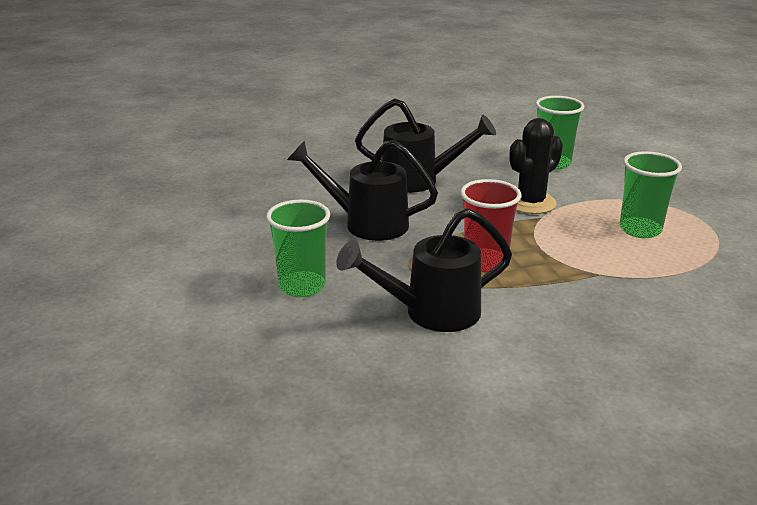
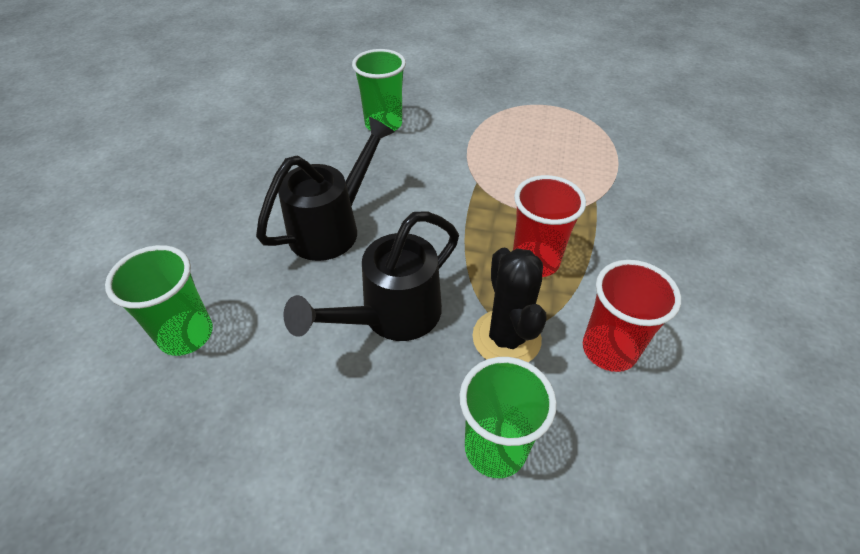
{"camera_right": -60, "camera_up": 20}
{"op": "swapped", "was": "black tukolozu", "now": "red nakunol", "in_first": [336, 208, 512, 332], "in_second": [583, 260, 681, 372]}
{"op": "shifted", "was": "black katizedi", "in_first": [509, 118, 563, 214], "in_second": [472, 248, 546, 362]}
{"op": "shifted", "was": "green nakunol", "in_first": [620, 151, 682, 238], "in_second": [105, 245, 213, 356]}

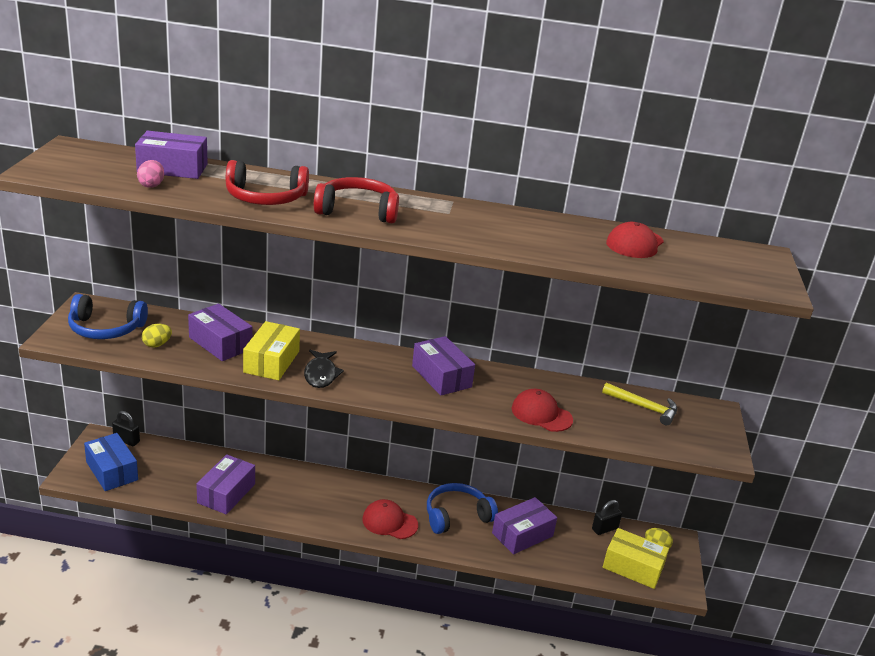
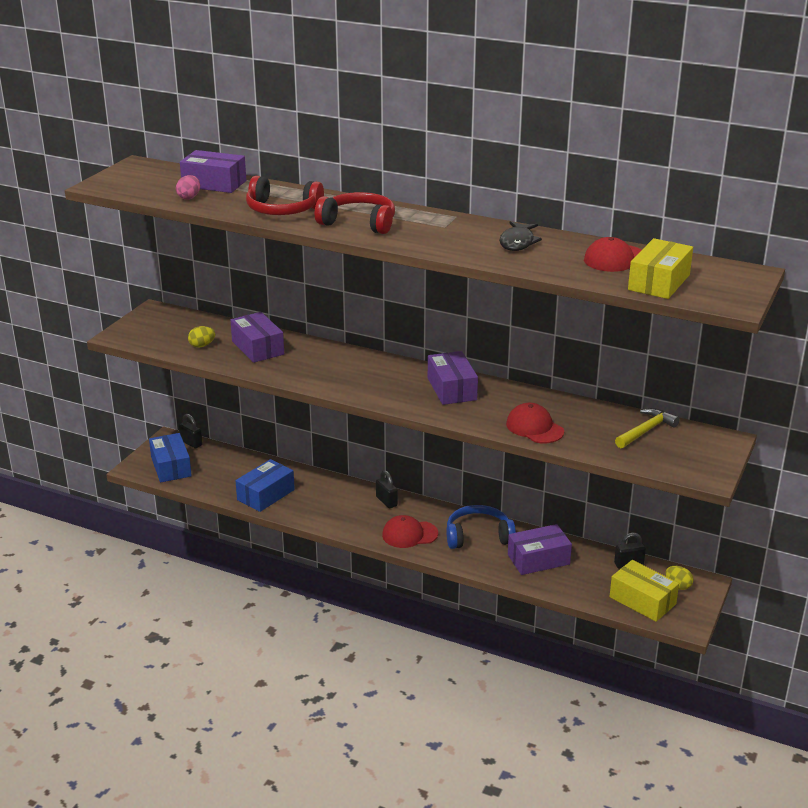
{"camera_right": 20, "camera_up": 0}
{"op": "gone", "was": "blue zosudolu", "in_first": [68, 294, 148, 339]}
{"op": "repainted", "was": "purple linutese", "now": "blue linutese", "in_first": [196, 454, 255, 515], "in_second": [236, 459, 295, 512]}
{"op": "shifted", "was": "yellow linutese", "in_first": [243, 321, 300, 380], "in_second": [628, 238, 693, 299]}
{"op": "shifted", "was": "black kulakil", "in_first": [304, 350, 344, 388], "in_second": [499, 221, 542, 251]}
{"op": "rotated", "was": "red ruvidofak", "in_first": [362, 499, 418, 539], "in_second": [382, 515, 438, 548], "clockwise": -45}
{"op": "rotated", "was": "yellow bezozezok", "in_first": [602, 382, 677, 425], "in_second": [615, 408, 680, 448], "clockwise": -90}
{"op": "new", "now": "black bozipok", "in_second": [376, 470, 398, 508]}

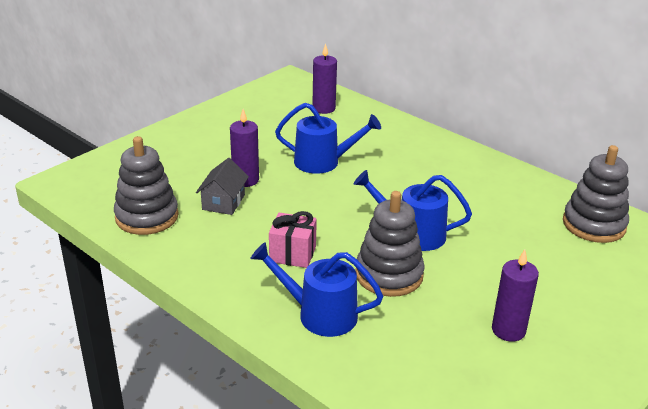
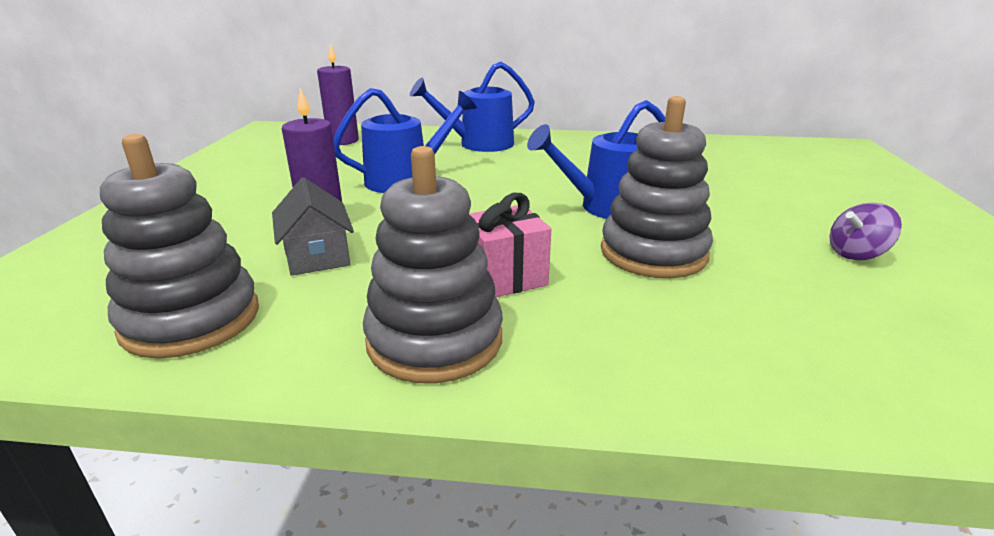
{"camera_right": -35, "camera_up": -5}
{"op": "shifted", "was": "blue tukolozu", "in_first": [250, 242, 383, 337], "in_second": [410, 62, 535, 152]}
{"op": "swapped", "was": "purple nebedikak", "now": "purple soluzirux", "in_first": [492, 249, 539, 341], "in_second": [829, 203, 902, 260]}
{"op": "shifted", "was": "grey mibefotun", "in_first": [563, 145, 629, 243], "in_second": [363, 146, 503, 383]}

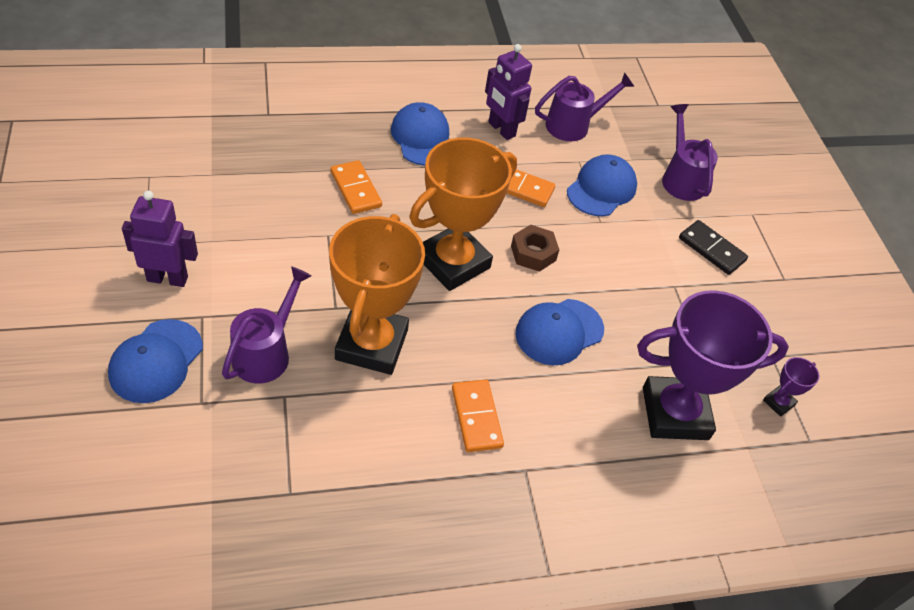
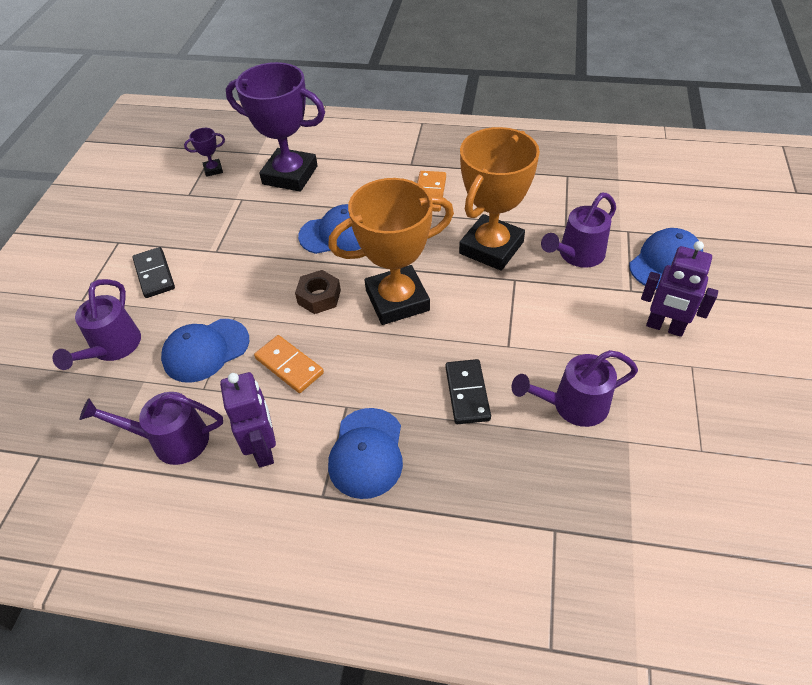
{"camera_right": -150, "camera_up": 0}
{"op": "repainted", "was": "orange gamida", "now": "black gamida", "in_first": [331, 160, 382, 214], "in_second": [445, 359, 491, 424]}
{"op": "new", "now": "purple tukolozu", "in_second": [512, 350, 638, 427]}

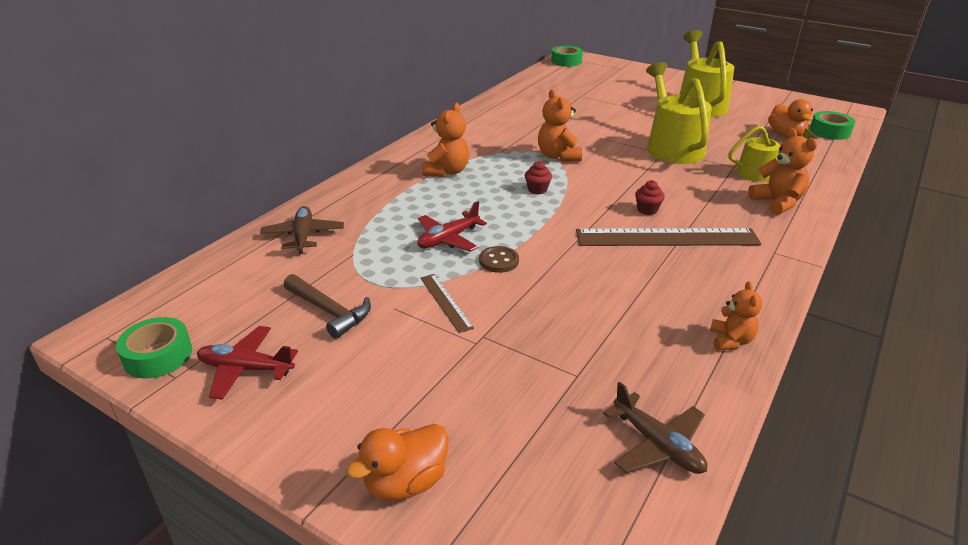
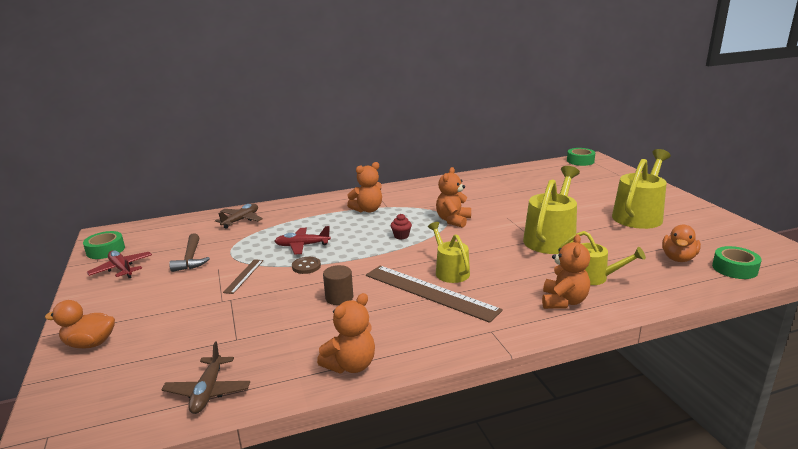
{"camera_right": 40, "camera_up": -10}
{"op": "swapped", "was": "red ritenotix", "now": "yellow tukolozu", "in_first": [635, 180, 665, 215], "in_second": [428, 222, 470, 283]}
{"op": "scaled", "was": "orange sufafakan", "in_first": [710, 281, 762, 351], "in_second": [317, 293, 375, 373], "ratio": 1.52}
{"op": "new", "now": "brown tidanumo", "in_second": [323, 265, 353, 305]}

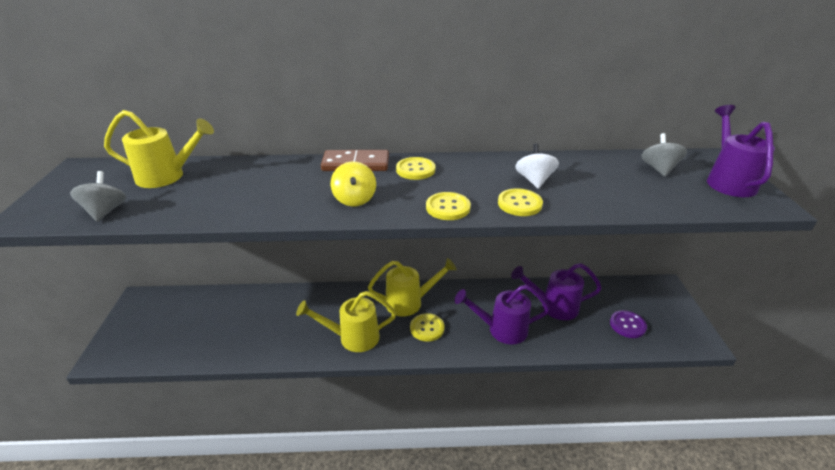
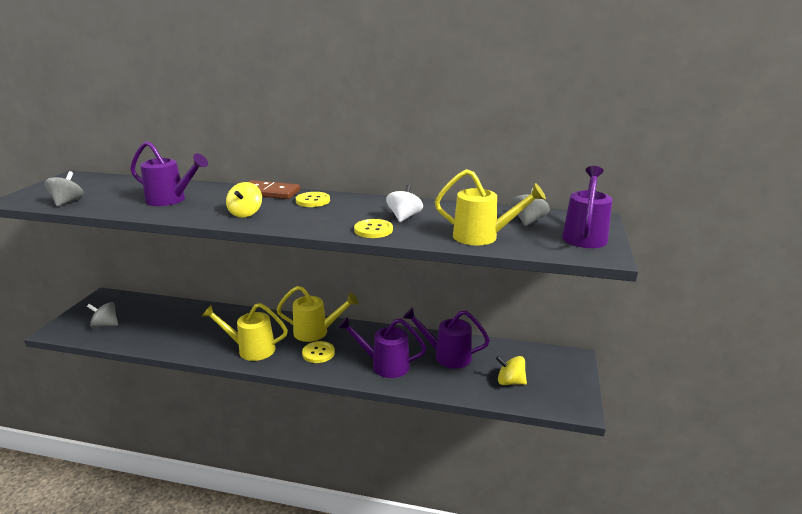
{"camera_right": 15, "camera_up": -10}
{"op": "shifted", "was": "yellow tukolozu", "in_first": [104, 110, 214, 188], "in_second": [435, 169, 546, 246]}
{"op": "gone", "was": "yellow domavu", "in_first": [426, 192, 471, 220]}
{"op": "swapped", "was": "purple domavu", "now": "yellow soluzirux", "in_first": [610, 310, 647, 338], "in_second": [496, 356, 527, 385]}
{"op": "new", "now": "grey soluzirux", "in_second": [87, 302, 118, 328]}
{"op": "new", "now": "purple tukolozu", "in_second": [130, 141, 208, 206]}

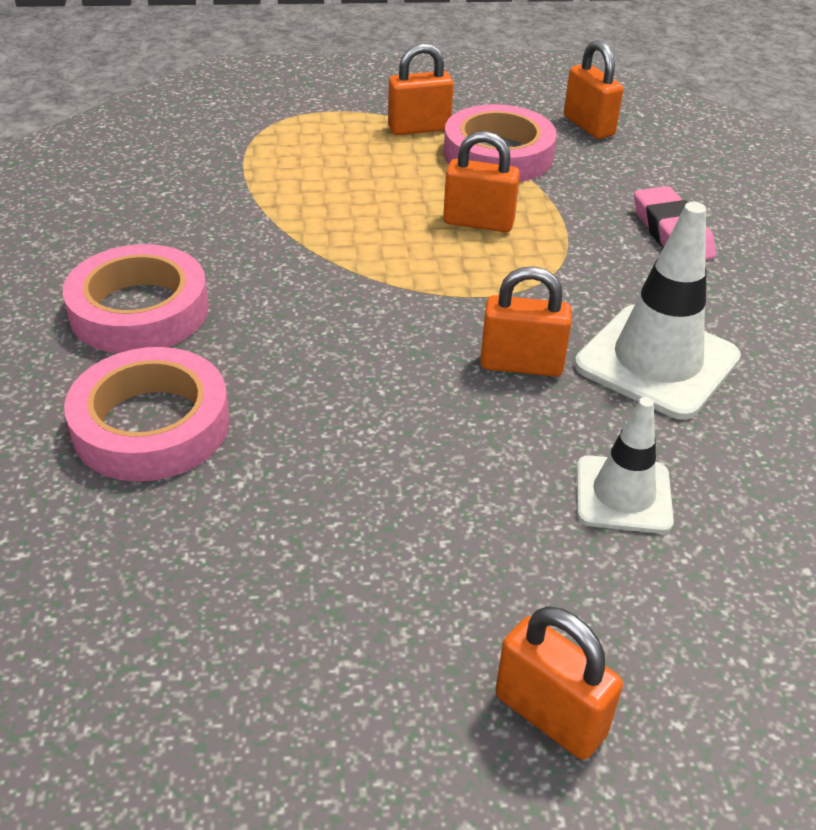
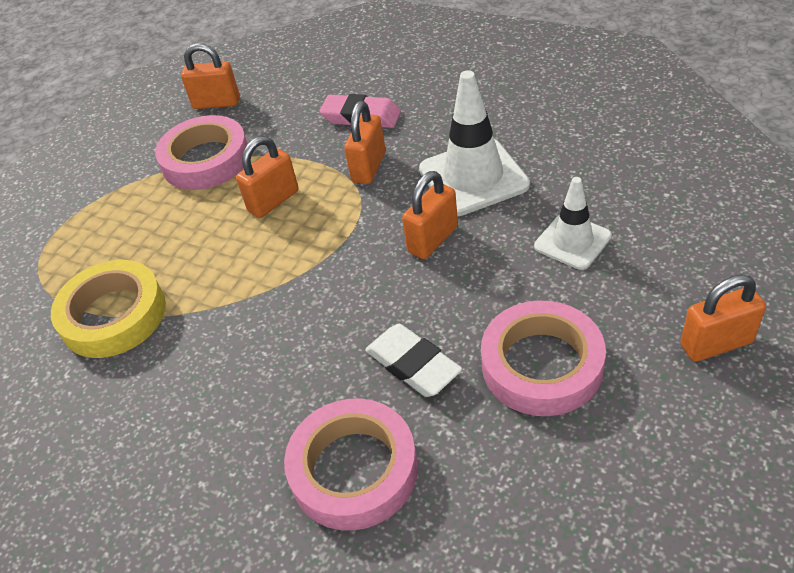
{"camera_right": -50, "camera_up": 5}
{"op": "shifted", "was": "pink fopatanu", "in_first": [63, 244, 209, 353], "in_second": [481, 301, 606, 416]}
{"op": "shifted", "was": "orange bozipok", "in_first": [388, 43, 454, 135], "in_second": [344, 101, 386, 184]}
{"op": "new", "now": "yellow fopatanu", "in_second": [51, 260, 166, 358]}
{"op": "new", "now": "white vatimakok", "in_second": [365, 324, 462, 397]}

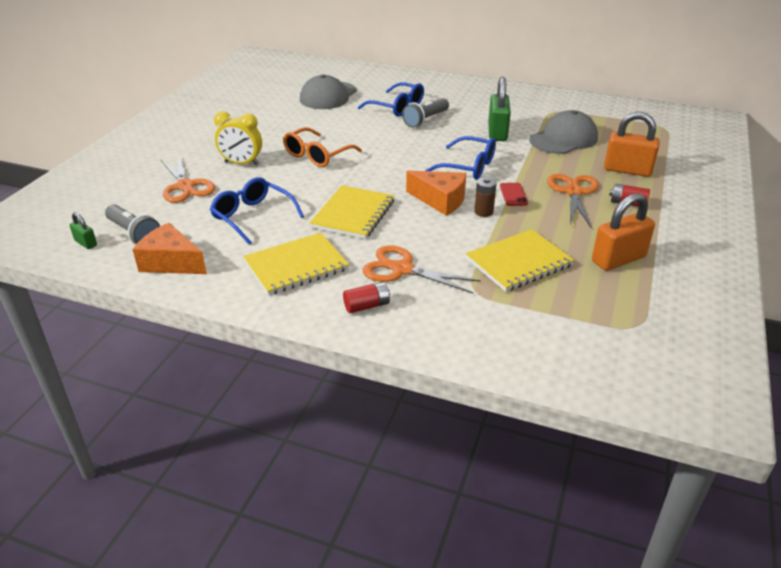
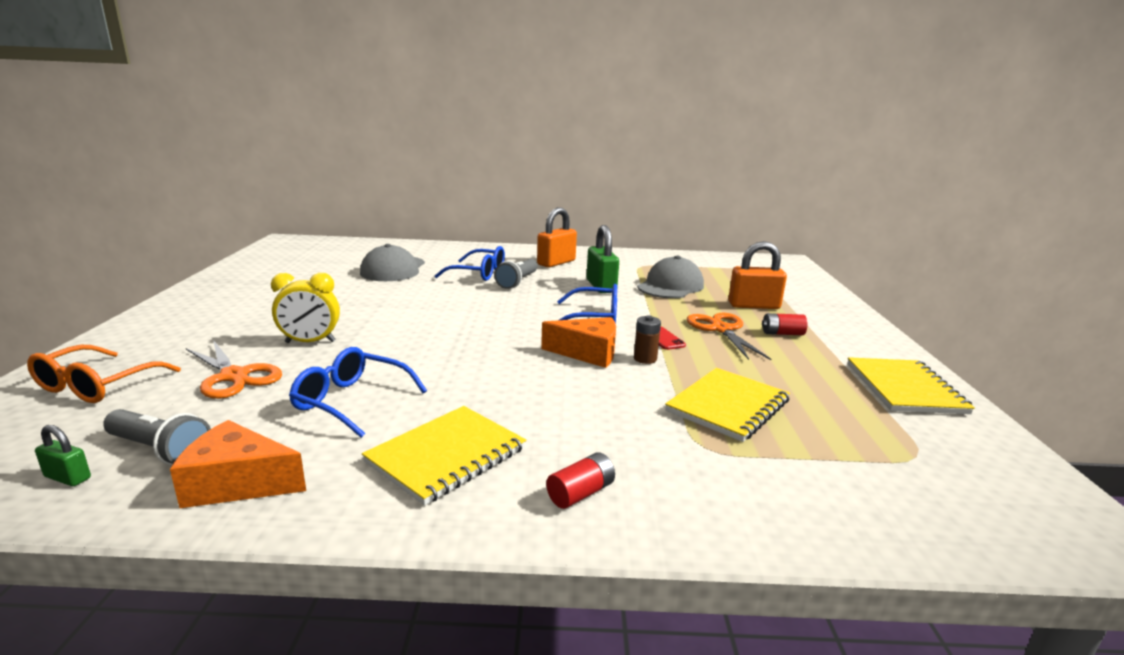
{"camera_right": -20, "camera_up": -15}
{"op": "shifted", "was": "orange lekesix", "in_first": [283, 127, 362, 167], "in_second": [27, 345, 181, 403]}
{"op": "shifted", "was": "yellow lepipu", "in_first": [310, 185, 394, 239], "in_second": [848, 357, 975, 414]}
{"op": "gone", "was": "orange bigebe", "in_first": [362, 245, 481, 293]}
{"op": "shifted", "was": "orange bozipok", "in_first": [592, 193, 655, 271], "in_second": [537, 207, 577, 268]}

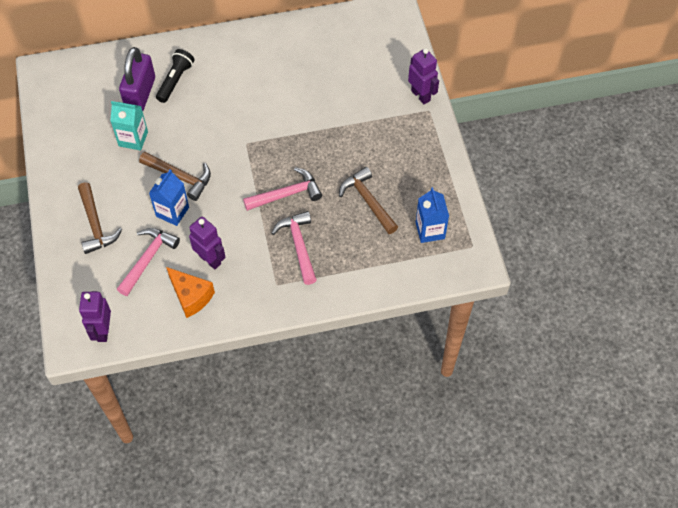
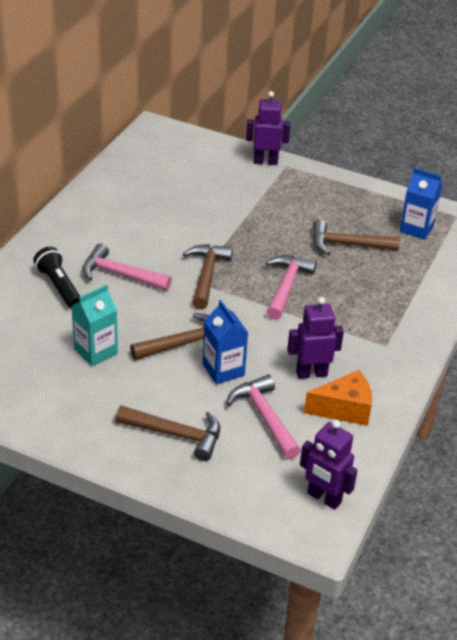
{"camera_right": -55, "camera_up": -20}
{"op": "gone", "was": "purple bozipok", "in_first": [119, 47, 155, 111]}
{"op": "shifted", "was": "pink bezozezok", "in_first": [271, 211, 317, 285], "in_second": [82, 243, 172, 291]}
{"op": "new", "now": "brown bezozezok", "in_second": [183, 244, 233, 309]}

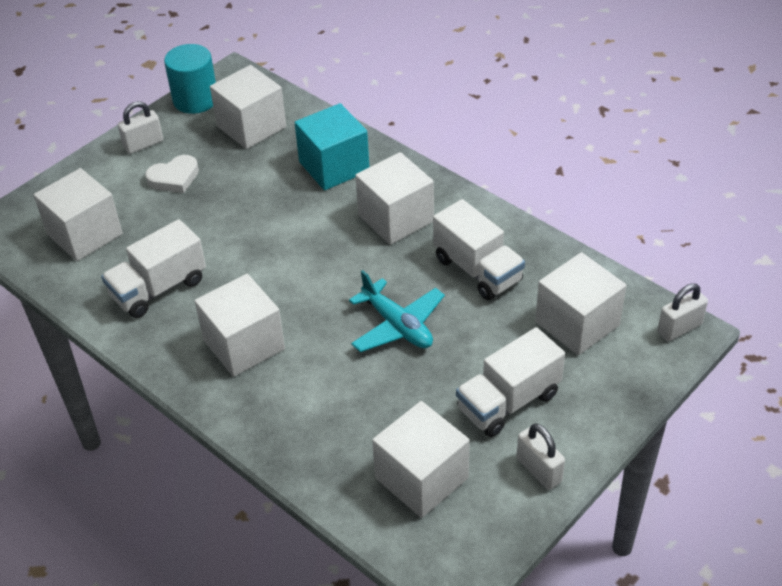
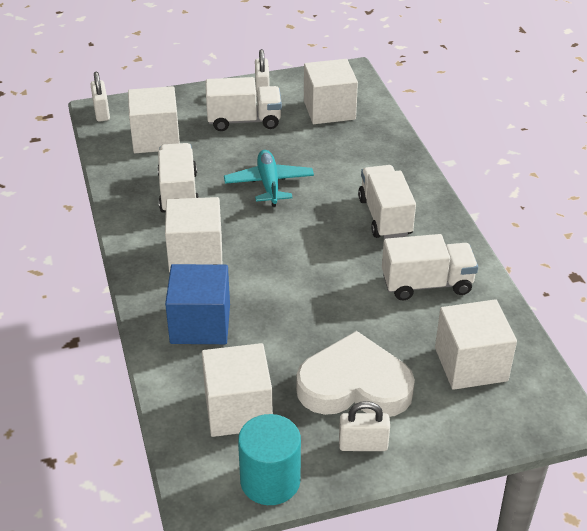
{"camera_right": -150, "camera_up": -5}
{"op": "scaled", "was": "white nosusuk", "in_first": [145, 155, 199, 193], "in_second": [296, 331, 415, 417], "ratio": 1.91}
{"op": "swapped", "was": "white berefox", "now": "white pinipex", "in_first": [195, 274, 285, 377], "in_second": [358, 165, 416, 239]}
{"op": "repainted", "was": "turquoise berefox", "now": "blue berefox", "in_first": [295, 103, 369, 190], "in_second": [165, 264, 230, 344]}
{"op": "rotated", "was": "white bozipok", "in_first": [657, 283, 708, 342], "in_second": [90, 72, 110, 122], "clockwise": 75}

